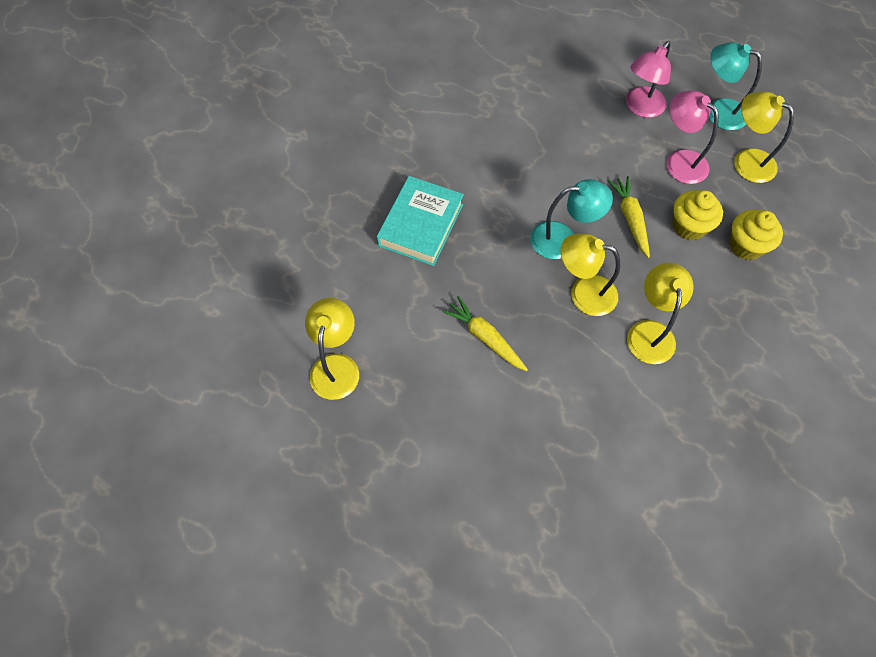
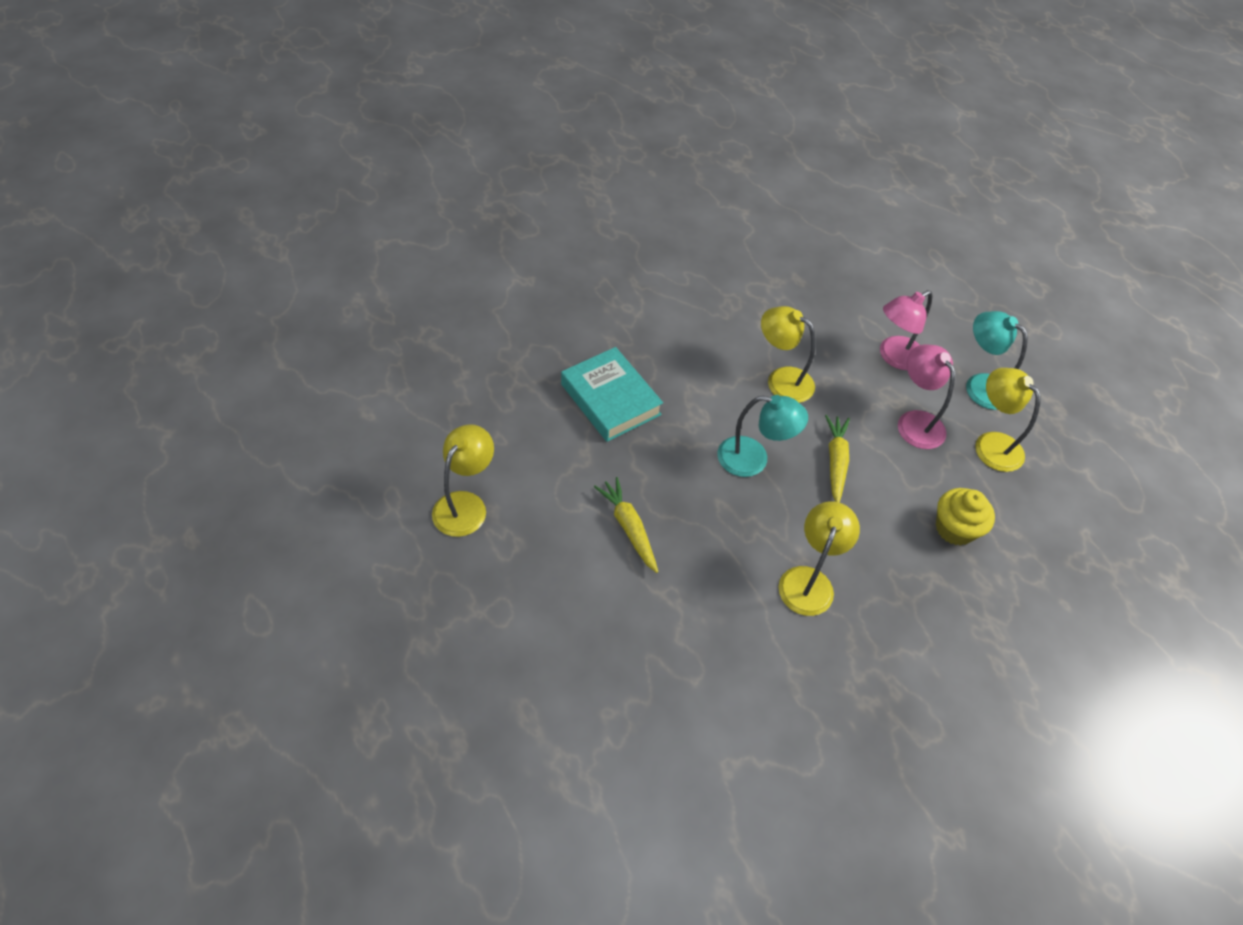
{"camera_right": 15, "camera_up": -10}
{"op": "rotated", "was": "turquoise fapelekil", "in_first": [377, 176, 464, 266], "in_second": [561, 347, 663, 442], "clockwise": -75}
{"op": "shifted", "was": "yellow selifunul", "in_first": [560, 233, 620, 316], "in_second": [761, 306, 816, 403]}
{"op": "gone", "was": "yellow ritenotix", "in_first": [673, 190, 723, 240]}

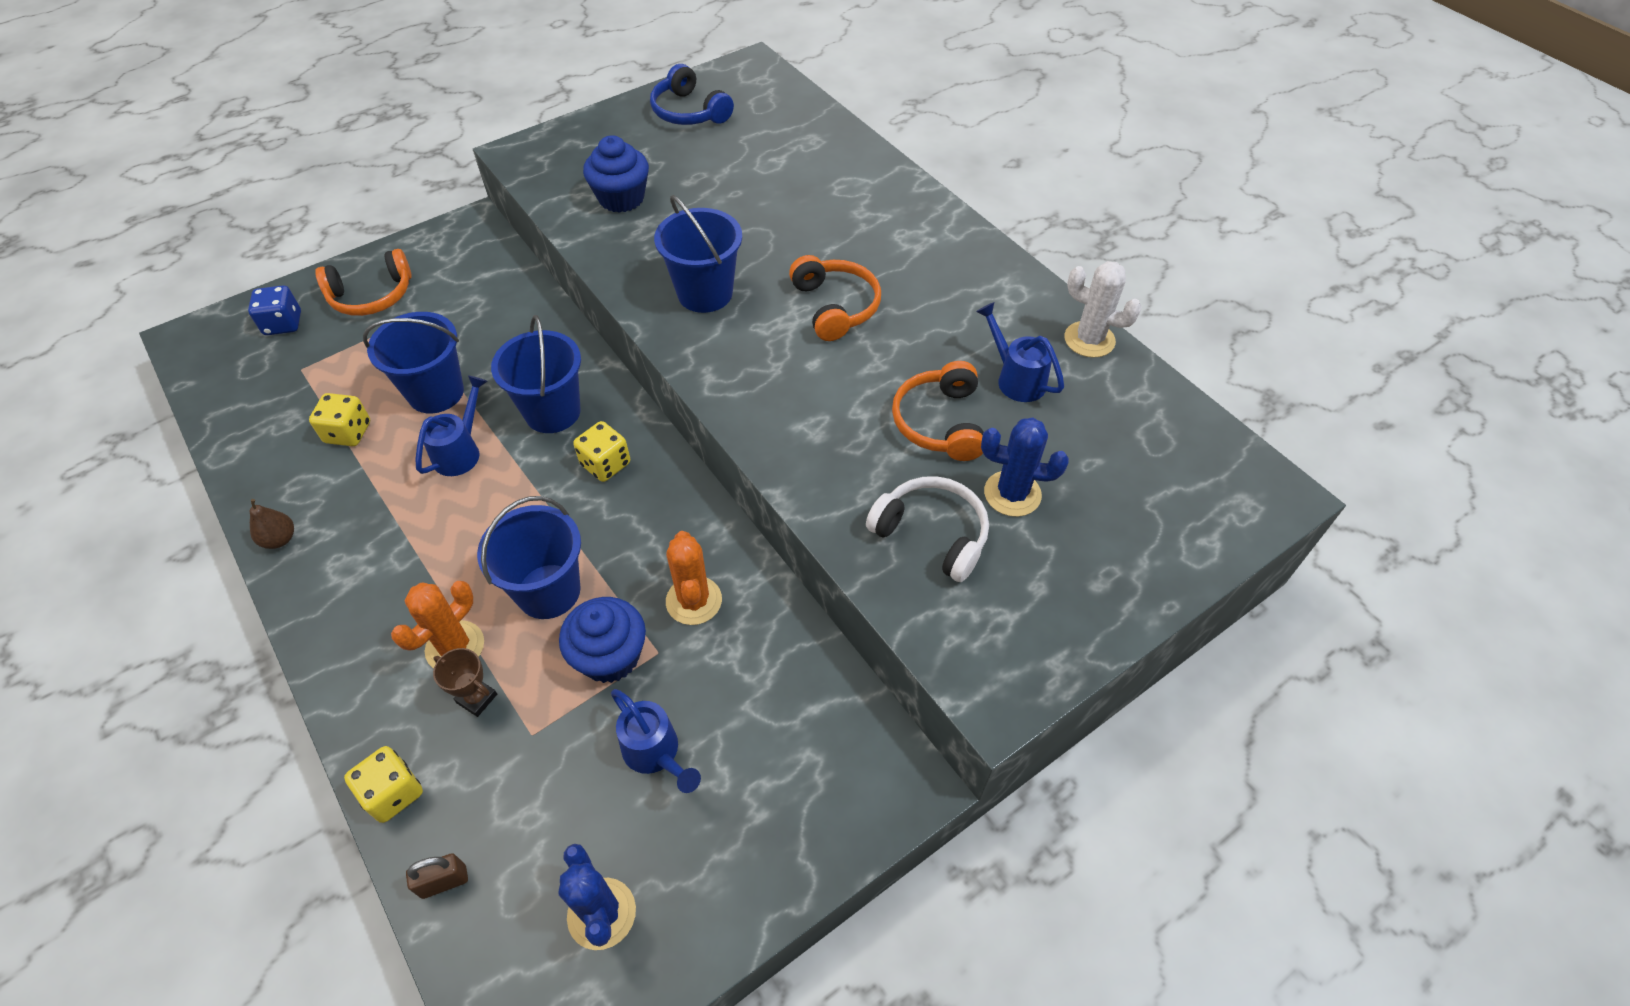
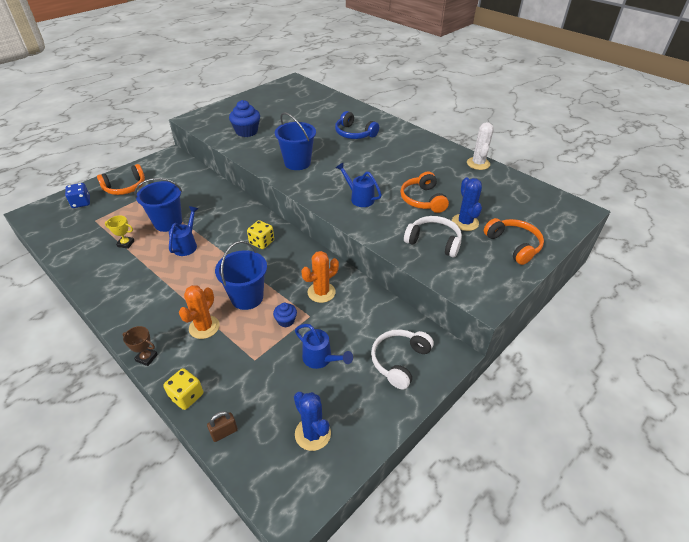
{"camera_right": -10, "camera_up": -10}
{"op": "gone", "was": "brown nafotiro", "in_first": [250, 499, 294, 549]}
{"op": "swapped", "was": "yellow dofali", "now": "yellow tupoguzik", "in_first": [309, 393, 370, 446], "in_second": [105, 216, 135, 249]}
{"op": "shifted", "was": "brown tupoguzik", "in_first": [433, 648, 497, 717], "in_second": [122, 326, 158, 366]}
{"op": "gone", "was": "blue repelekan", "in_first": [491, 315, 581, 433]}
{"op": "scaled", "was": "blue ritenotix", "in_first": [559, 597, 646, 683], "in_second": [273, 303, 297, 327], "ratio": 0.55}
{"op": "shifted", "was": "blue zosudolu", "in_first": [650, 64, 734, 125], "in_second": [335, 111, 379, 139]}
{"op": "rotated", "was": "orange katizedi", "in_first": [666, 531, 722, 625], "in_second": [302, 251, 339, 303], "clockwise": 75}
{"op": "shifted", "was": "orange zosudolu", "in_first": [789, 255, 881, 341], "in_second": [484, 218, 544, 265]}
{"op": "shifted", "was": "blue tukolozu", "in_first": [976, 302, 1064, 402], "in_second": [336, 162, 382, 207]}
{"op": "rotated", "was": "blue katizedi", "in_first": [981, 418, 1069, 517], "in_second": [452, 177, 482, 231], "clockwise": 75}
{"op": "rotated", "was": "white katizedi", "in_first": [1065, 261, 1142, 358], "in_second": [467, 122, 494, 170], "clockwise": 75}
{"op": "new", "now": "white zosudolu", "in_second": [371, 329, 434, 390]}

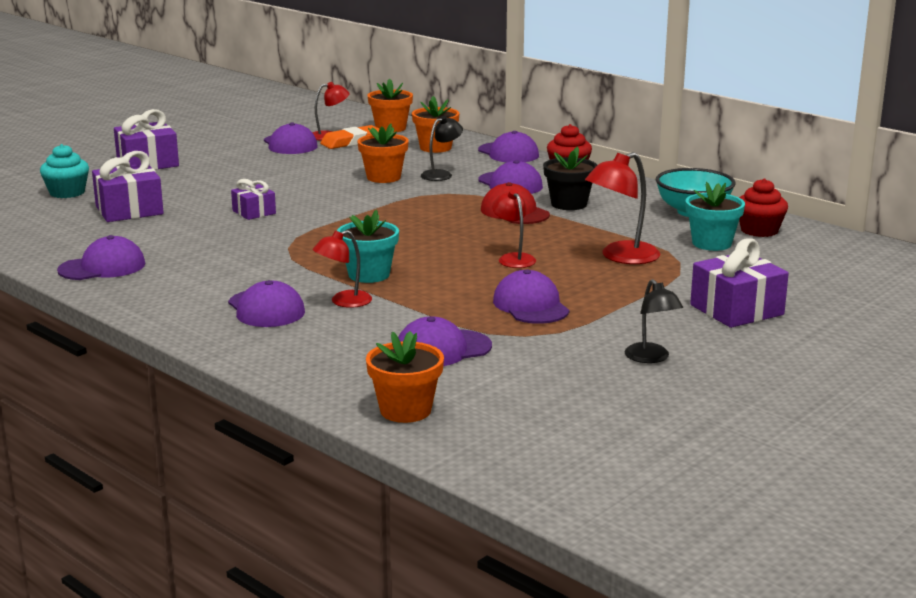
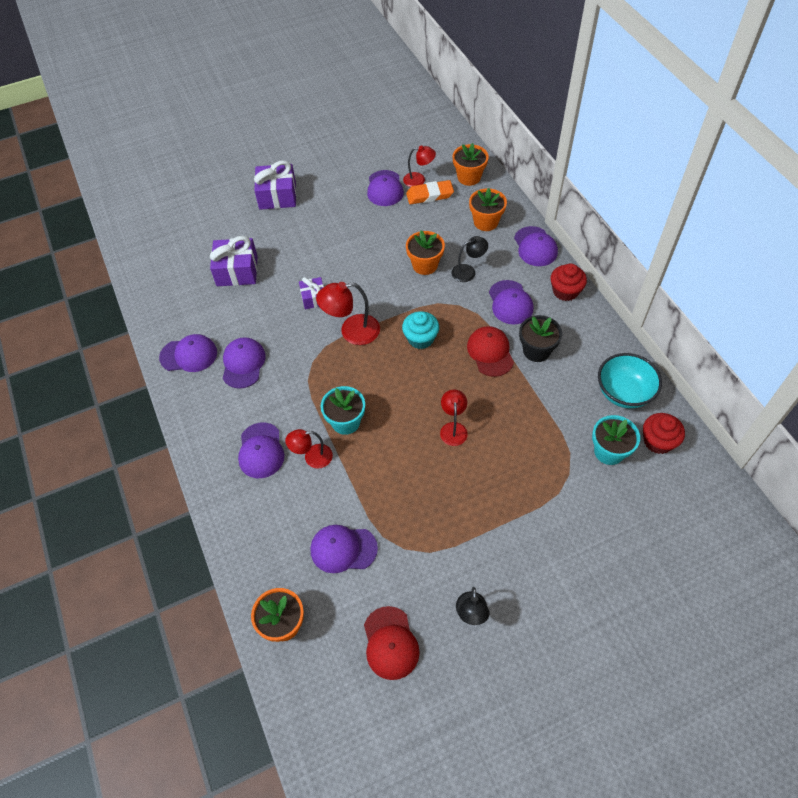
{"camera_right": 25, "camera_up": 35}
{"op": "shifted", "was": "turquoise ritenotix", "in_first": [40, 144, 89, 198], "in_second": [402, 311, 439, 349]}
{"op": "shifted", "was": "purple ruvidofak", "in_first": [493, 269, 570, 324], "in_second": [223, 337, 266, 389]}
{"op": "shifted", "was": "red selifunul", "in_first": [585, 152, 660, 264], "in_second": [316, 282, 380, 345]}
{"op": "gone", "was": "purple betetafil", "in_first": [690, 238, 789, 328]}
{"op": "new", "now": "red ruvidofak", "in_second": [364, 606, 420, 680]}

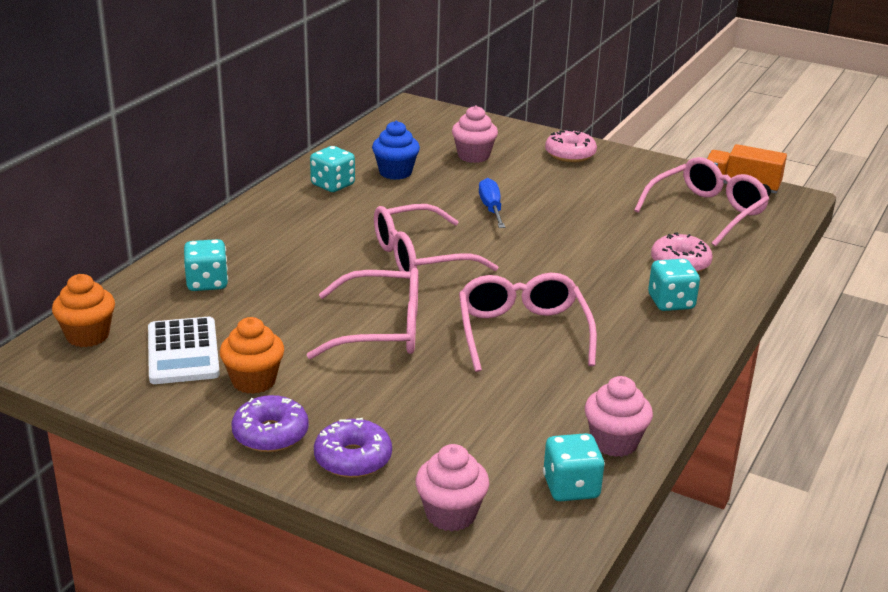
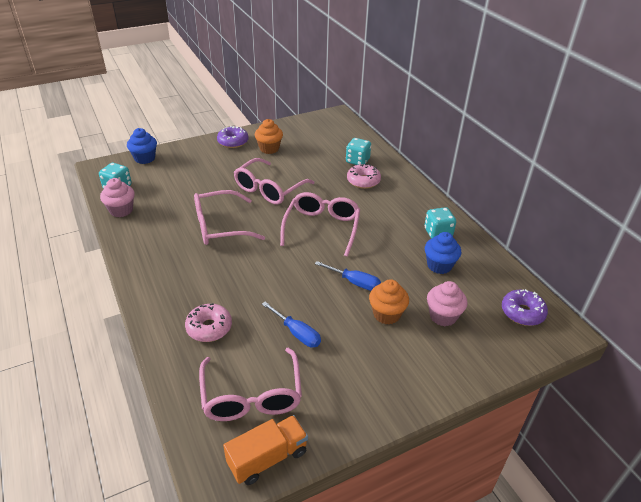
{"camera_right": 125, "camera_up": 10}
{"op": "shifted", "was": "orange ritenotix", "in_first": [52, 274, 115, 347], "in_second": [369, 279, 409, 325]}
{"op": "gone", "was": "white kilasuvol", "in_first": [148, 317, 220, 384]}
{"op": "shifted", "was": "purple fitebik", "in_first": [314, 418, 392, 478], "in_second": [502, 289, 548, 326]}
{"op": "repainted", "was": "pink ritenotix", "now": "blue ritenotix", "in_first": [415, 444, 489, 532], "in_second": [127, 128, 157, 164]}
{"op": "rotated", "was": "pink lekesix", "in_first": [459, 273, 597, 372], "in_second": [194, 190, 265, 245], "clockwise": 135}
{"op": "shifted", "was": "pink fitebik", "in_first": [545, 129, 597, 162], "in_second": [347, 164, 381, 189]}
{"op": "gone", "was": "turquoise dofali", "in_first": [648, 259, 700, 311]}
{"op": "new", "now": "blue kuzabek", "in_second": [262, 302, 321, 347]}

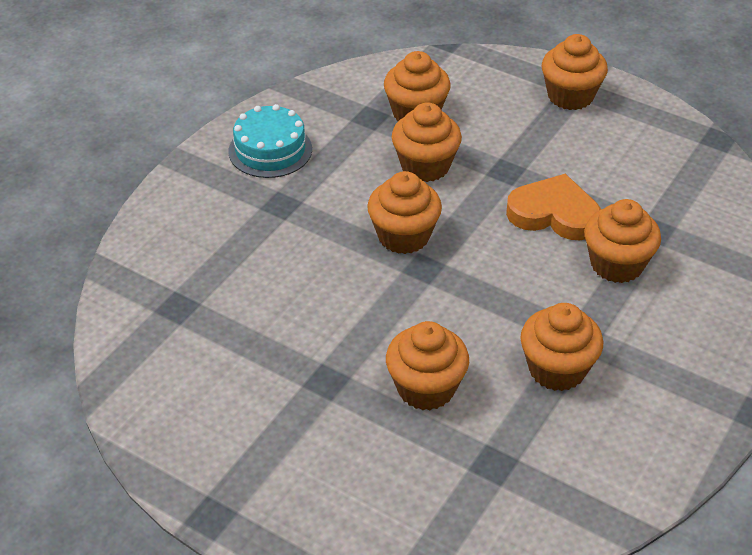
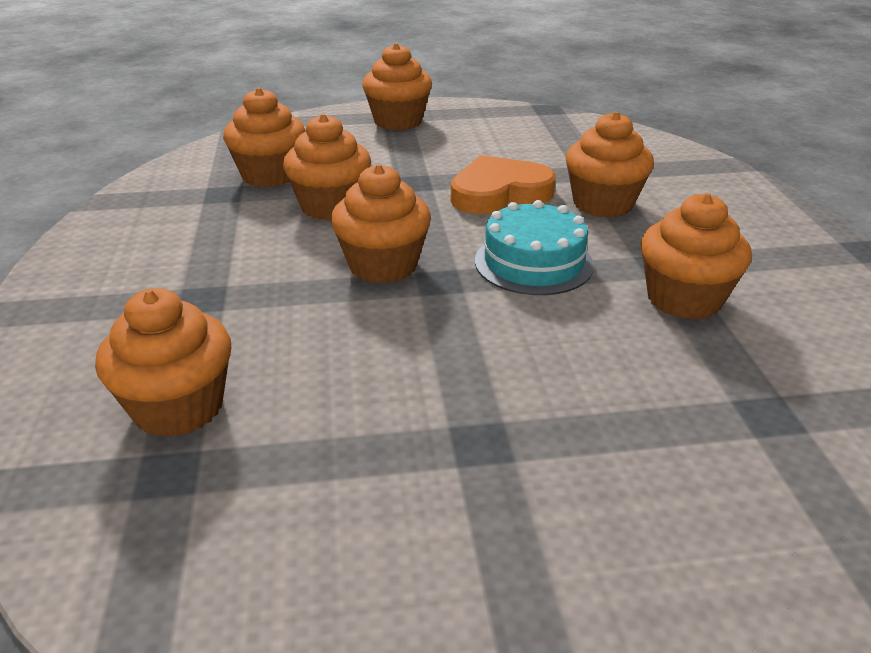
{"camera_right": -40, "camera_up": -10}
{"op": "shifted", "was": "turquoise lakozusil", "in_first": [228, 104, 312, 178], "in_second": [475, 200, 594, 295]}
{"op": "shifted", "was": "orange ritenotix", "in_first": [386, 321, 469, 410], "in_second": [95, 288, 231, 438]}

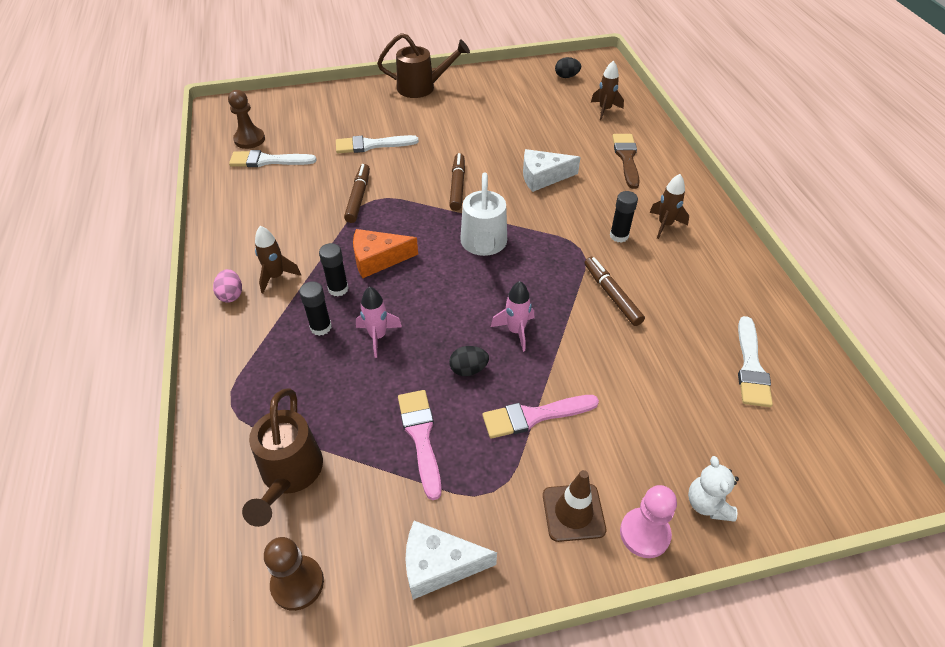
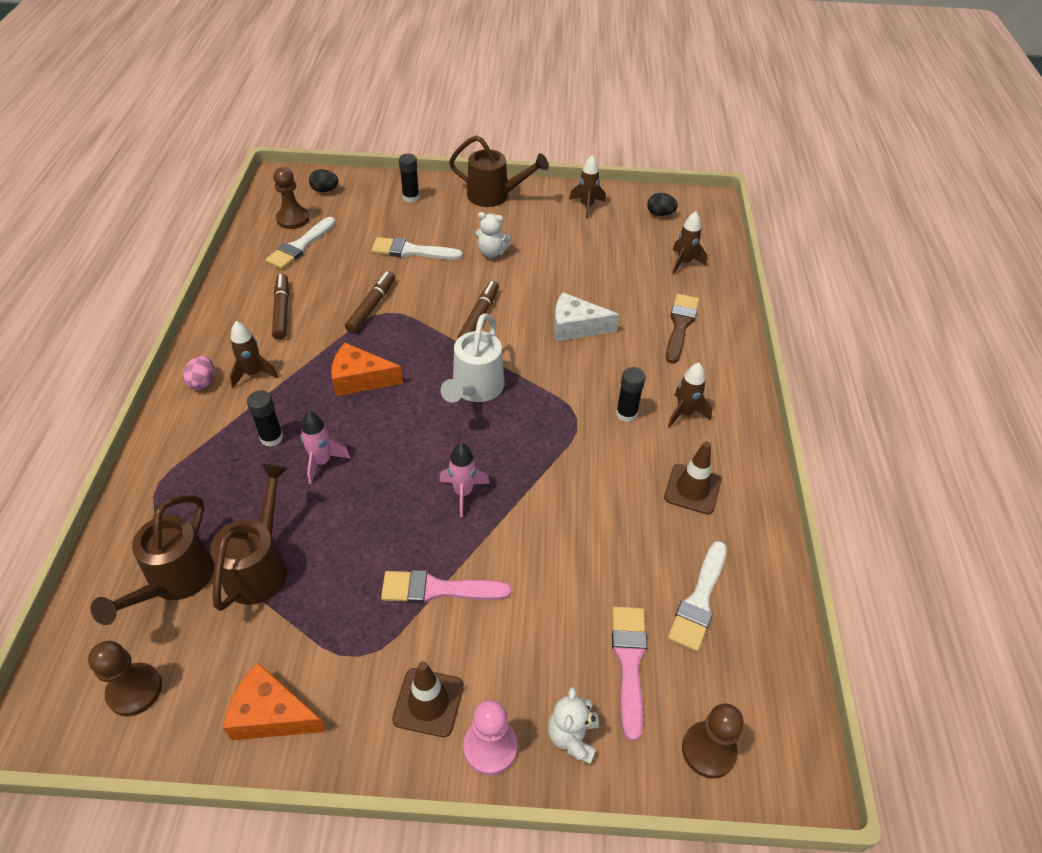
{"camera_right": 15, "camera_up": 0}
{"op": "rotated", "was": "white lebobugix", "in_first": [229, 150, 316, 167], "in_second": [265, 217, 336, 269], "clockwise": -75}
{"op": "shifted", "was": "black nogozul", "in_first": [319, 243, 349, 296], "in_second": [399, 154, 420, 203]}
{"op": "shifted", "was": "pink lebobugix", "in_first": [398, 390, 442, 500], "in_second": [612, 606, 647, 741]}
{"op": "repainted", "was": "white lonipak", "now": "orange lonipak", "in_first": [406, 521, 497, 600], "in_second": [223, 662, 326, 740]}
{"op": "shifted", "was": "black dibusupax", "in_first": [449, 346, 489, 376], "in_second": [309, 169, 339, 192]}
{"op": "shifted", "was": "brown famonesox", "in_first": [584, 257, 645, 326], "in_second": [272, 274, 289, 340]}
{"op": "new", "now": "brown tukolozu", "in_second": [210, 464, 288, 611]}
{"op": "new", "now": "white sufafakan", "in_second": [475, 212, 511, 258]}
{"op": "new", "now": "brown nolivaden", "in_second": [569, 155, 605, 219]}
{"op": "new", "now": "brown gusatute", "in_second": [664, 441, 721, 515]}
{"op": "new", "now": "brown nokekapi", "in_second": [682, 703, 744, 779]}

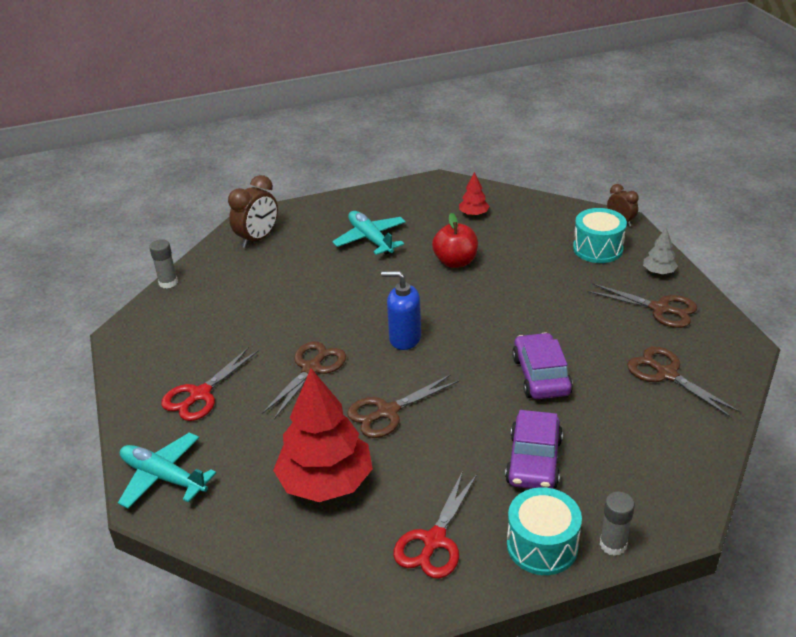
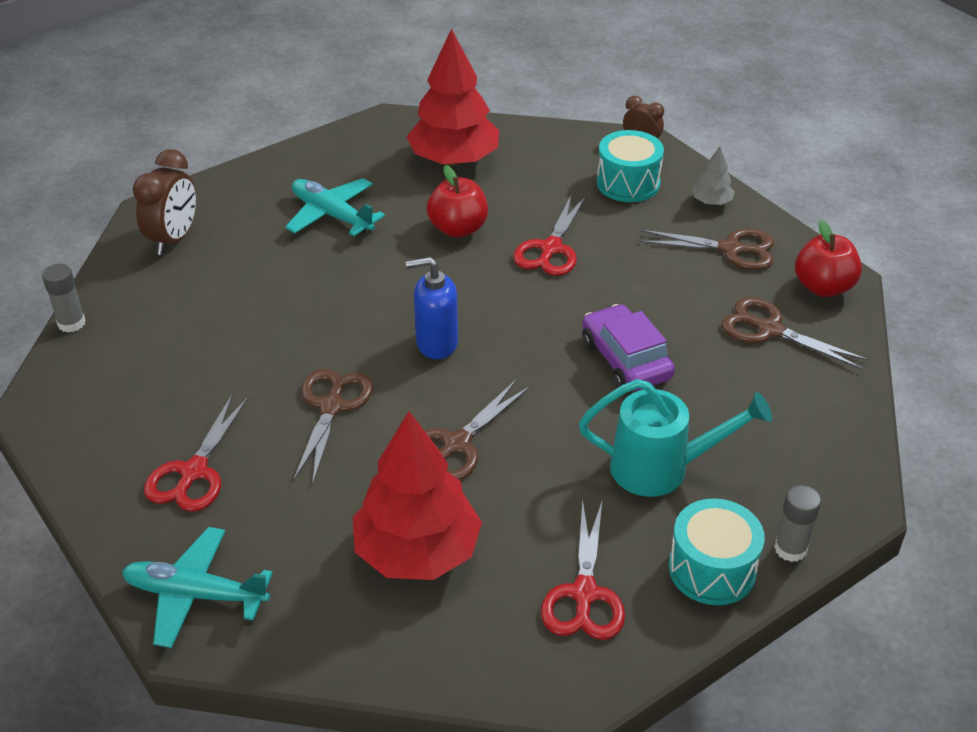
{"camera_right": -20, "camera_up": 5}
{"op": "scaled", "was": "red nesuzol", "in_first": [459, 172, 490, 216], "in_second": [406, 29, 499, 166], "ratio": 2.25}
{"op": "swapped", "was": "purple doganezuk", "now": "turquoise tukolozu", "in_first": [505, 410, 563, 489], "in_second": [579, 379, 772, 497]}
{"op": "new", "now": "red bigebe", "in_second": [513, 196, 586, 276]}
{"op": "new", "now": "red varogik", "in_second": [795, 220, 862, 297]}

